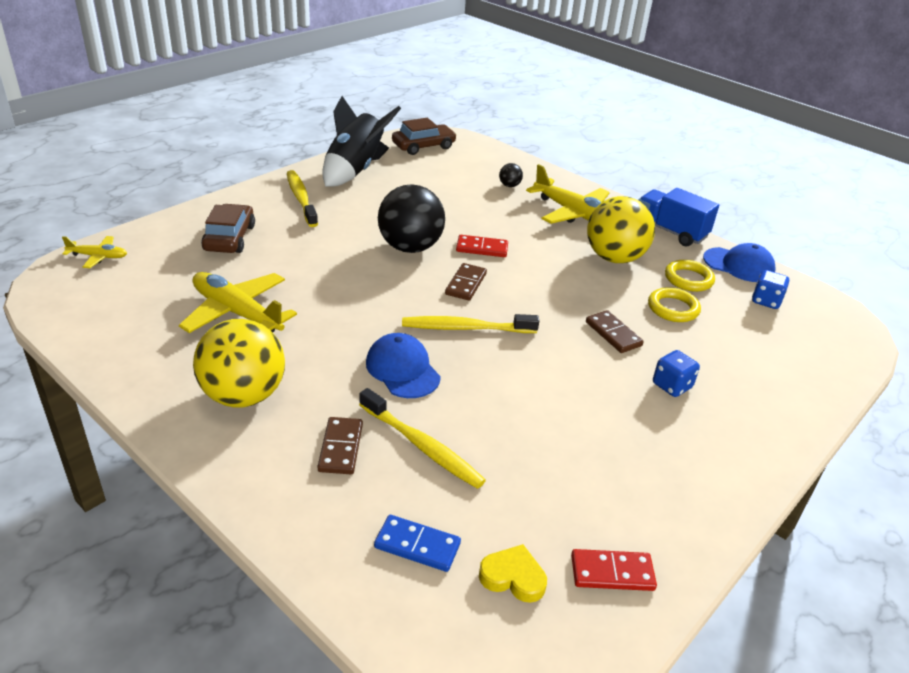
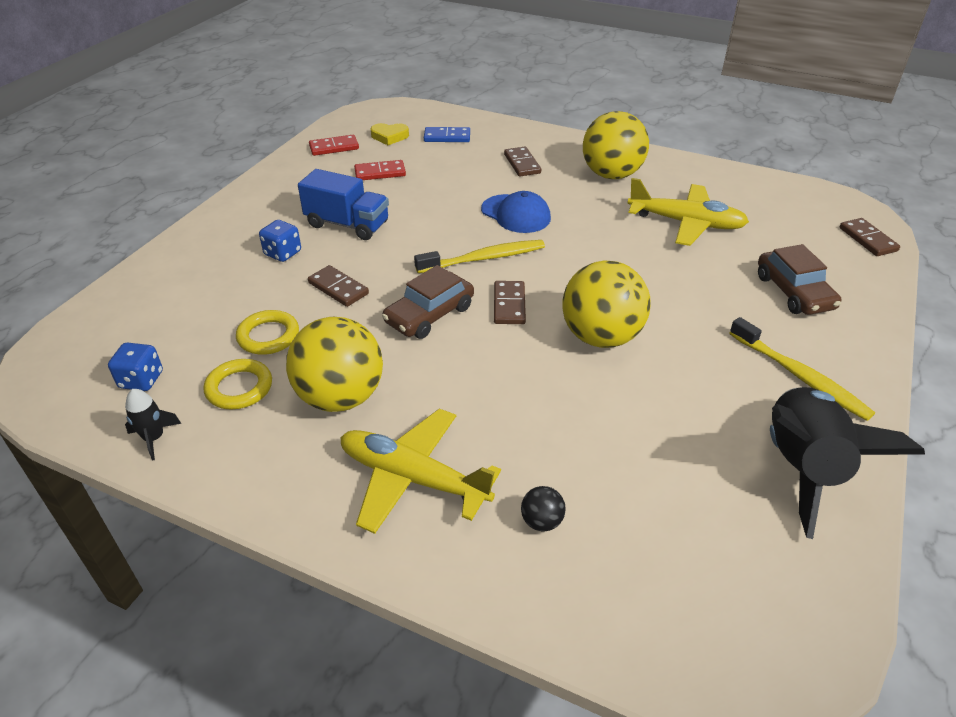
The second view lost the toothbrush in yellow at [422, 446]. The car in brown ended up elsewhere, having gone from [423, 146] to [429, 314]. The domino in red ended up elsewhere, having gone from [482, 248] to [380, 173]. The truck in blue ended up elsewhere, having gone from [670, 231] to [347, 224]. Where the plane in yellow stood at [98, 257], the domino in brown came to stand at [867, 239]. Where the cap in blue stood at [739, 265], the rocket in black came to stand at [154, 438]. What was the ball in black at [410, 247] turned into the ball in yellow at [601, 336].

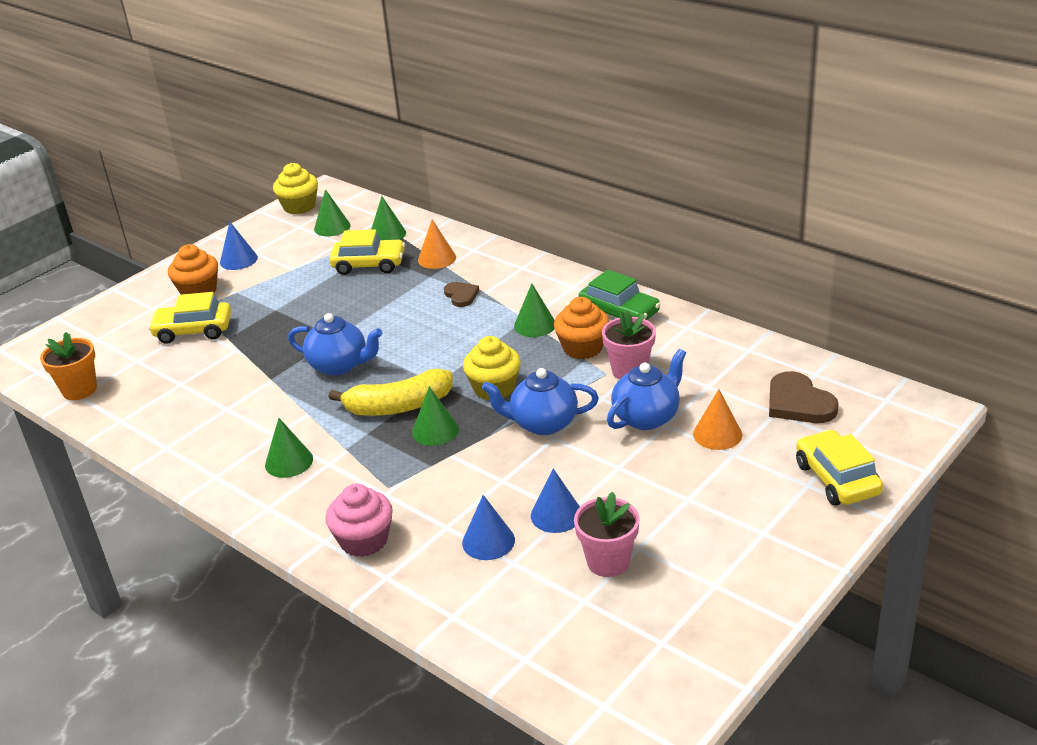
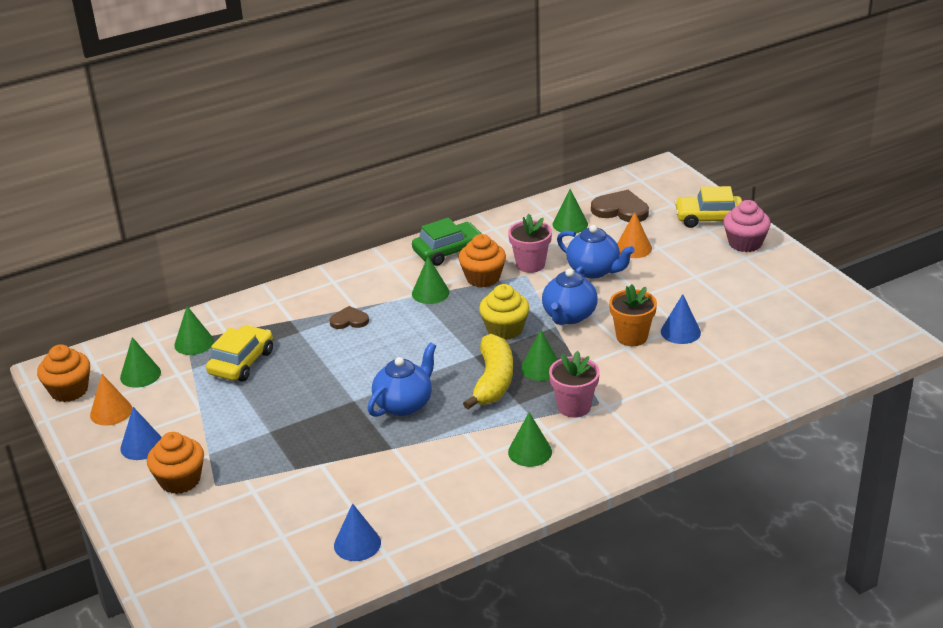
The second view lost the car in yellow at [193, 330]. The second view gained the cone in green at [570, 224]. The flower pot in orange ended up elsewhere, having gone from [79, 390] to [632, 337]. The cupcake in pink ended up elsewhere, having gone from [364, 540] to [745, 243]. The cone in orange ended up elsewhere, having gone from [437, 258] to [111, 412]. The cone in blue ended up elsewhere, having gone from [488, 541] to [357, 544]. The flower pot in pink ended up elsewhere, having gone from [608, 562] to [574, 407]. What was the cupcake in yellow at [299, 206] turned into the cupcake in orange at [69, 390]. The teapot in blue at [647, 417] ended up facing another way, 150 degrees clockwise from before. The heart in brown at [798, 403] ended up facing another way, 150 degrees counterclockwise from before.

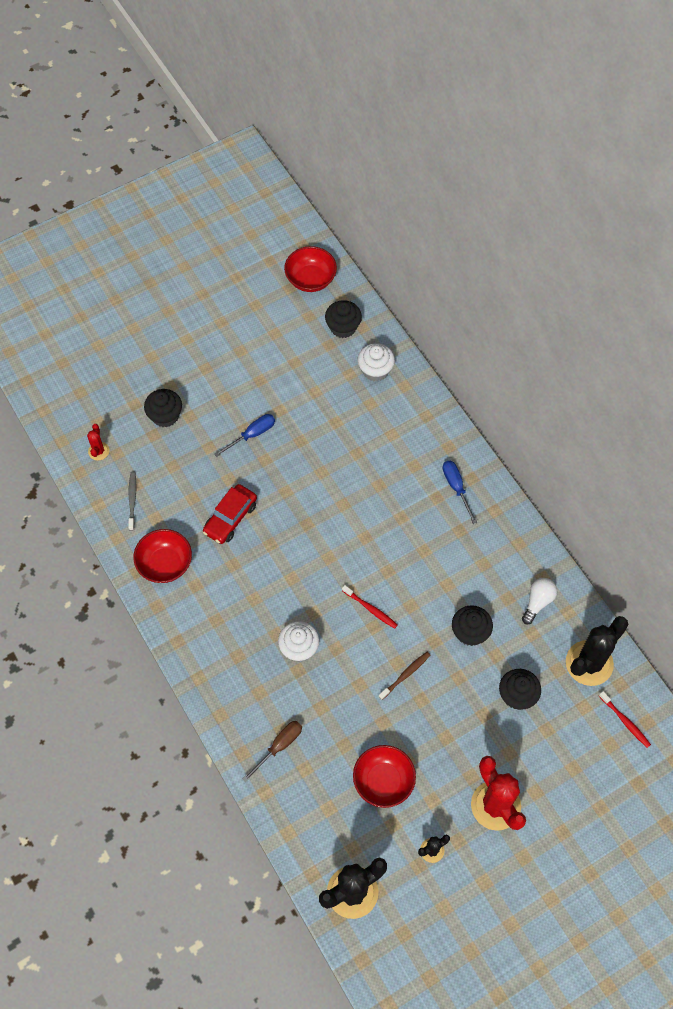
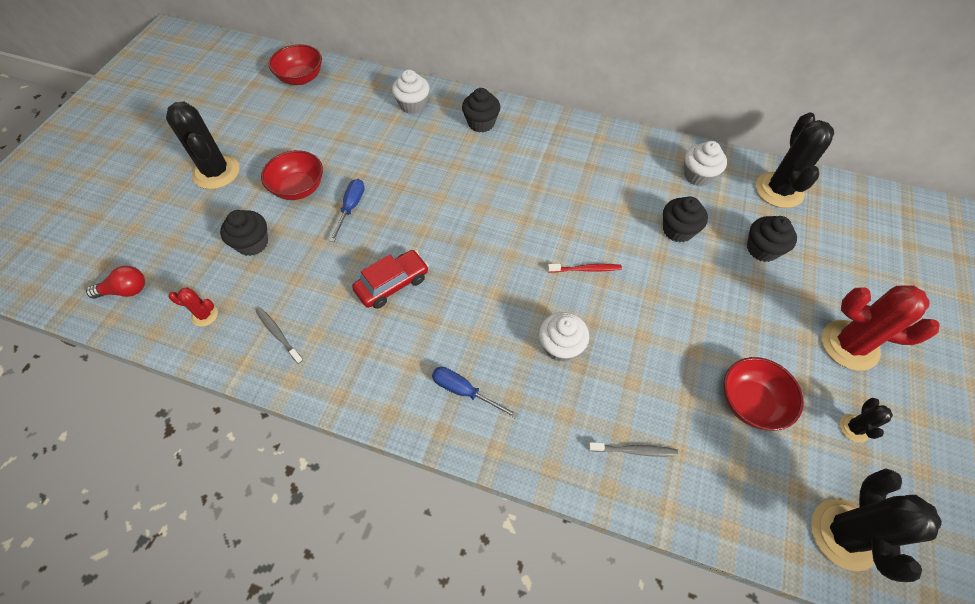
The second view lost the toothbrush in brown at [405, 675]. The second view lost the toothbrush in red at [625, 721]. The second view gained the light bulb in red at [126, 290]. The second view gained the cactus in black at [216, 172]. The bowl in red ended up elsewhere, having gone from [165, 564] to [298, 188]. The cupcake in black ended up elsewhere, having gone from [343, 327] to [481, 123]. The screwdriver in blue ended up elsewhere, having gone from [456, 488] to [464, 391]. Where the screwdriver in brown stood at [279, 746], the toothbrush in grey came to stand at [634, 450]. Where the light bulb in white stood at [538, 602], the cupcake in white came to stand at [698, 175]. The cactus in red at [98, 451] ended up facing another way, 45 degrees counterclockwise from before. The car in red at [230, 518] ended up facing another way, 120 degrees counterclockwise from before.

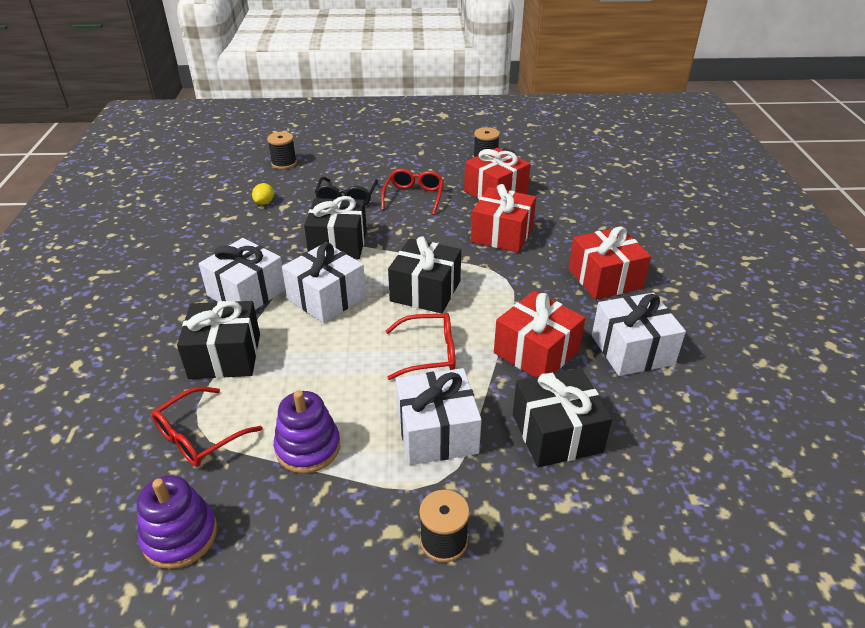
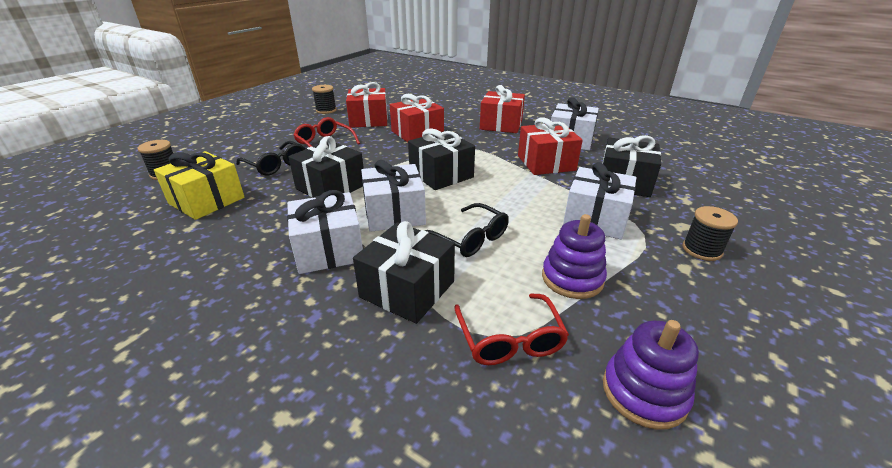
The second view lost the glasses in red at [429, 353]. The second view gained the glasses in black at [470, 238]. Where the lemon in yellow stood at [264, 202], the gift in yellow came to stand at [206, 200].

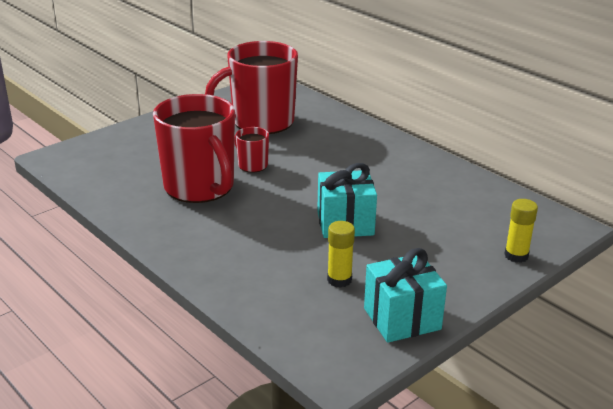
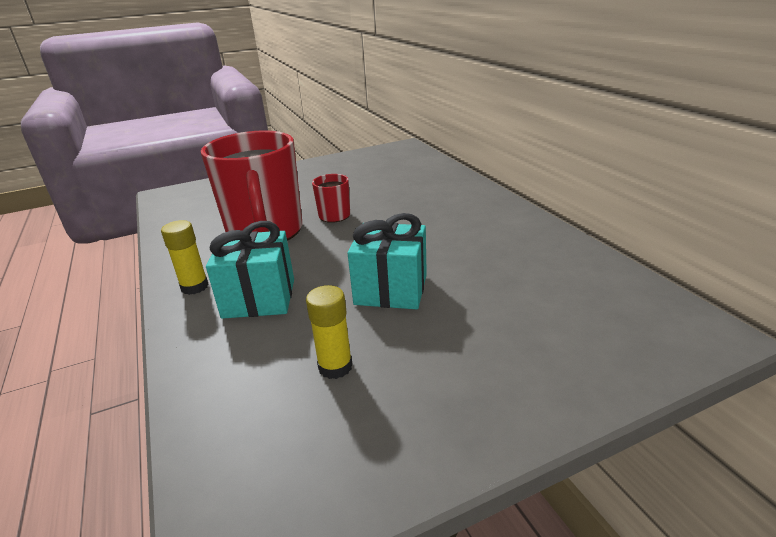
The second view lost the mug in red at [261, 122]. The gift in turquoise ended up elsewhere, having gone from [402, 319] to [259, 298]. The glue stick in yellow ended up elsewhere, having gone from [516, 255] to [194, 287].

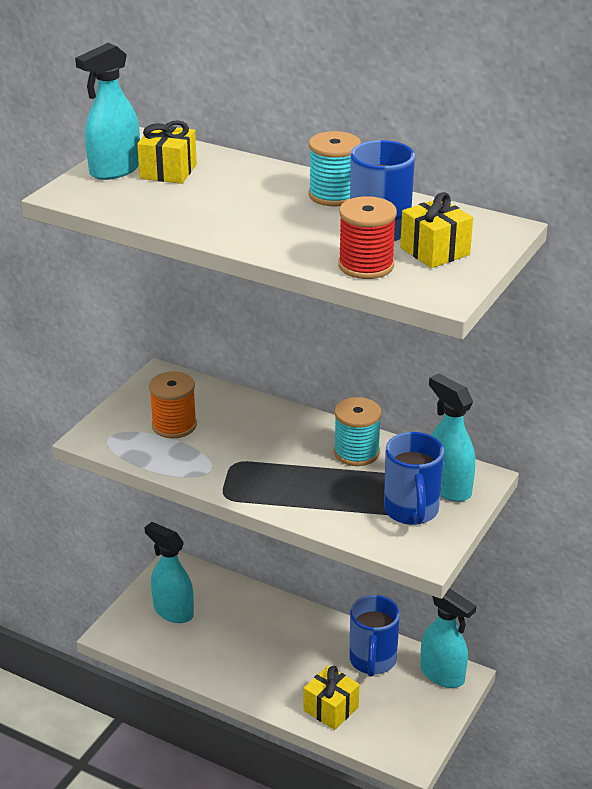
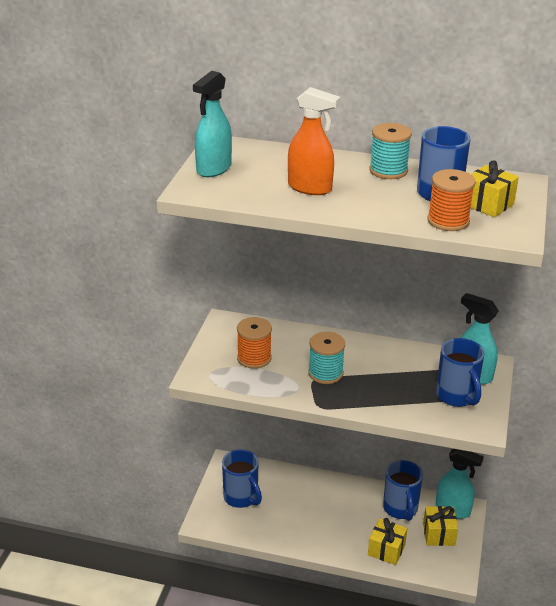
The second view gained the spray bottle in orange at [310, 188]. The gift in yellow ended up elsewhere, having gone from [168, 171] to [439, 534]. The spool in turquoise ended up elsewhere, having gone from [356, 452] to [325, 373]. Where the spray bottle in turquoise stood at [173, 611], the mug in blue came to stand at [241, 497]. What was the spool in red at [366, 265] turned into the spool in orange at [448, 221].

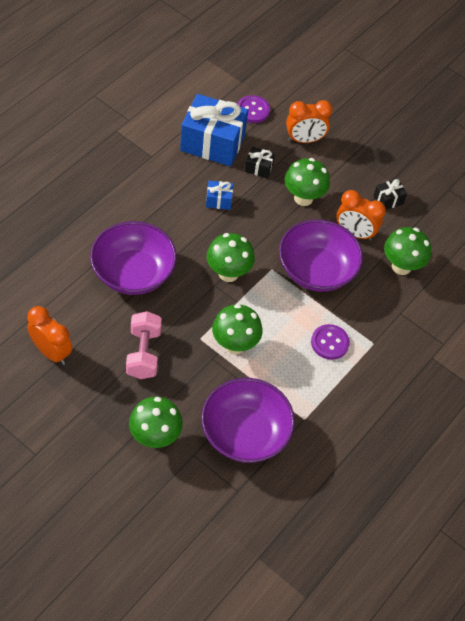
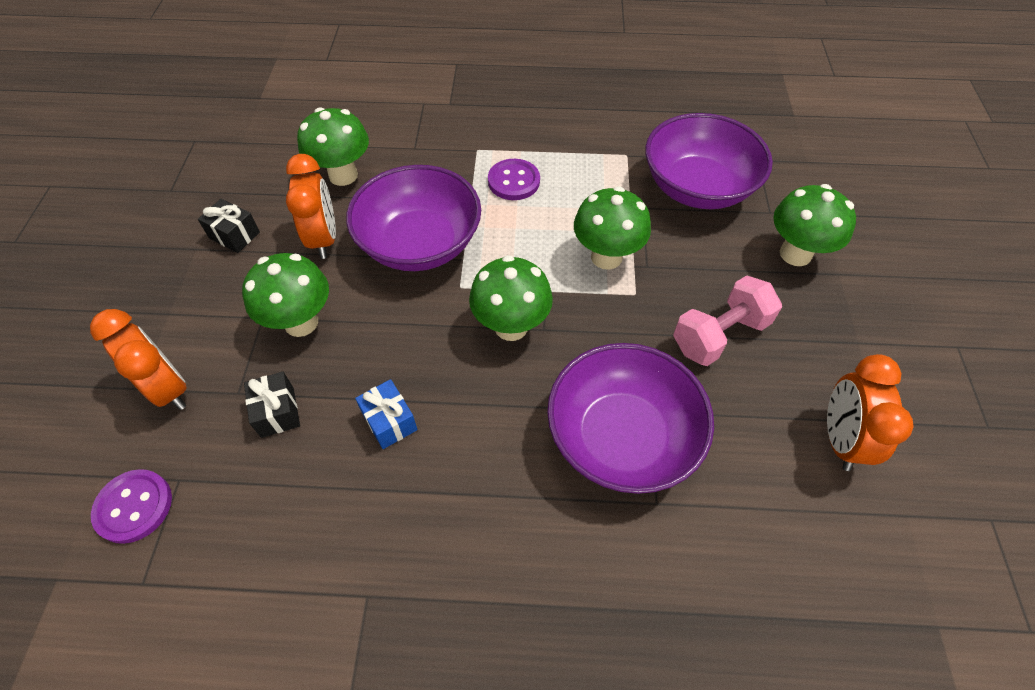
The second view lost the gift in blue at [212, 143].

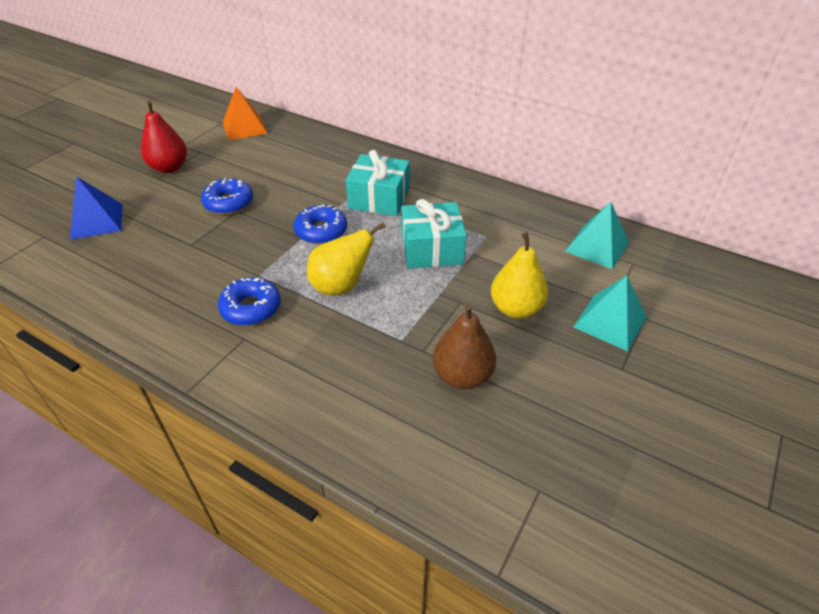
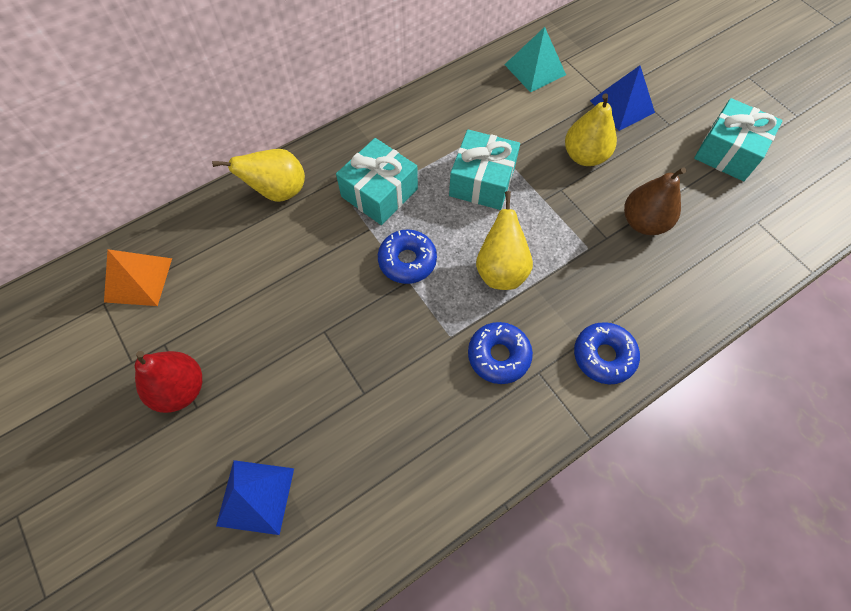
The second view gained the pear in yellow at [278, 191]. The second view gained the gift in turquoise at [728, 152]. The donut in blue ended up elsewhere, having gone from [229, 203] to [603, 356]. What was the pyramid in turquoise at [610, 321] turned into the pyramid in blue at [622, 106].

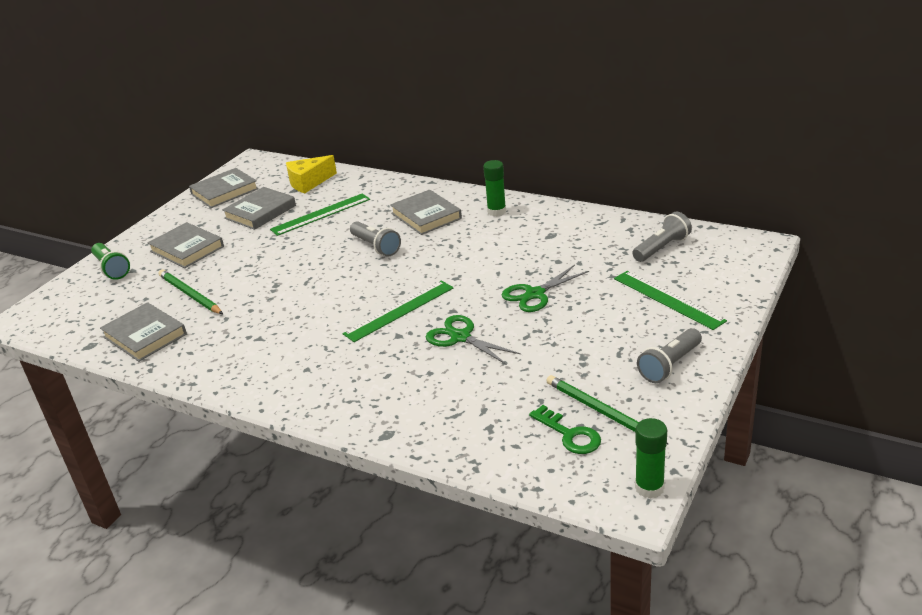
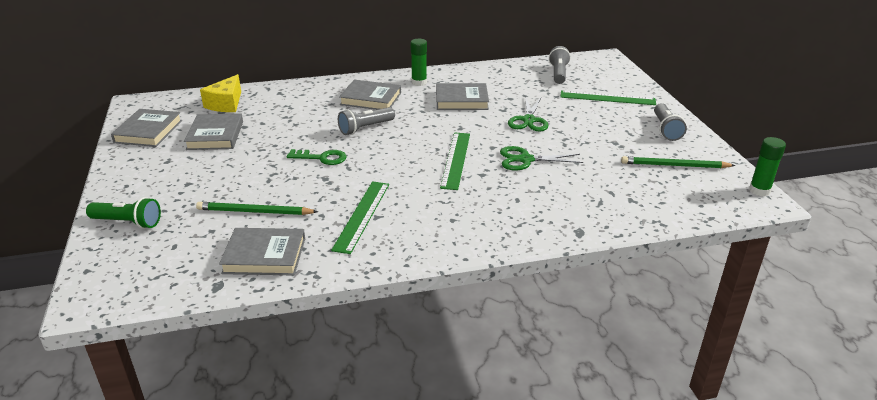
The book in grey ended up elsewhere, having gone from [187, 249] to [461, 100]. The ruler in green ended up elsewhere, having gone from [321, 214] to [362, 215]. The key in green ended up elsewhere, having gone from [569, 434] to [322, 158]. The flashlight in grey at [376, 247] ended up facing another way, 135 degrees clockwise from before.

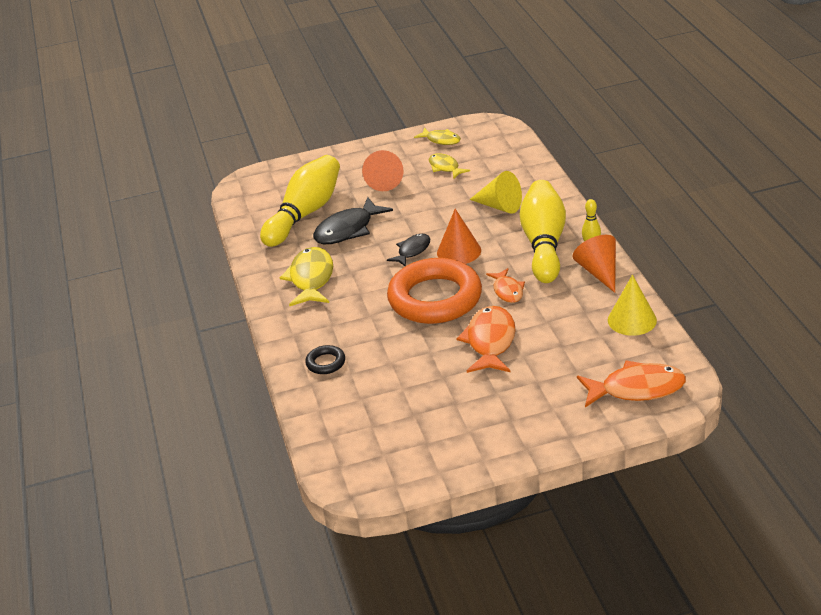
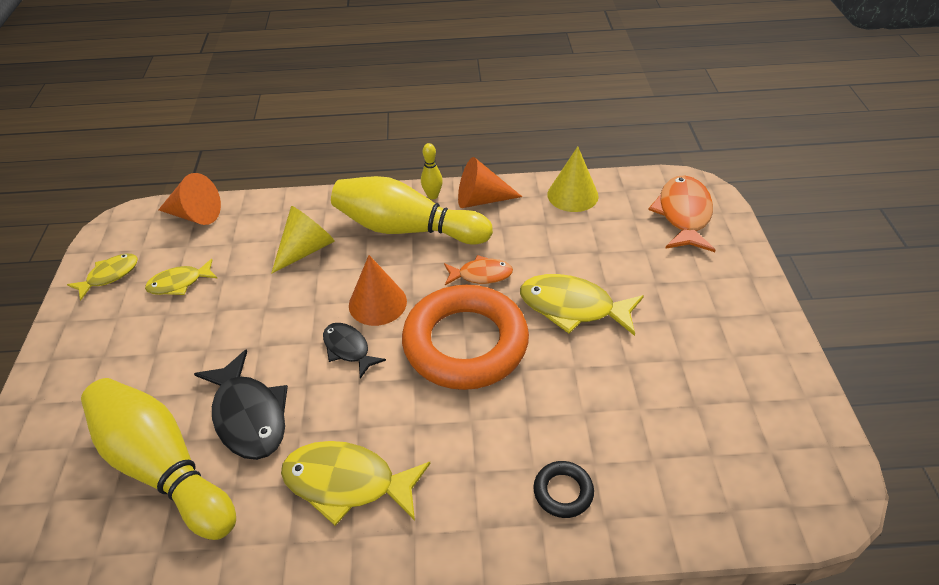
The cone in orange ended up elsewhere, having gone from [385, 181] to [195, 215]. What was the fish in orange at [490, 342] turned into the fish in yellow at [573, 307].

